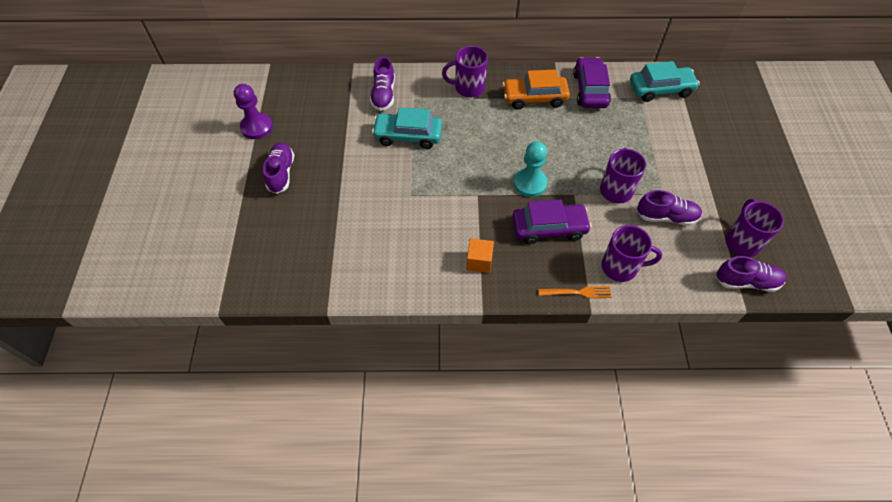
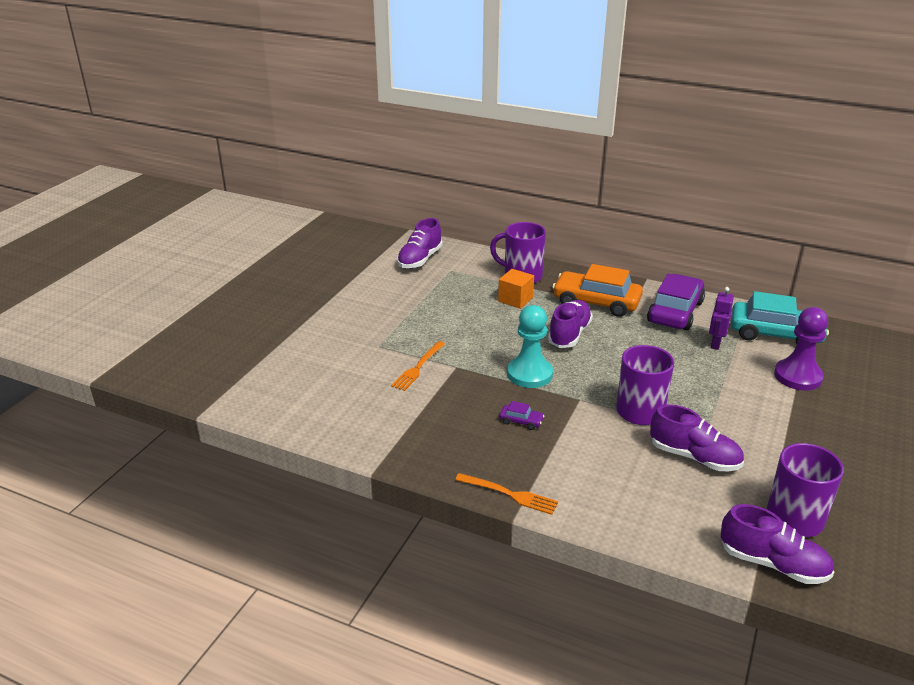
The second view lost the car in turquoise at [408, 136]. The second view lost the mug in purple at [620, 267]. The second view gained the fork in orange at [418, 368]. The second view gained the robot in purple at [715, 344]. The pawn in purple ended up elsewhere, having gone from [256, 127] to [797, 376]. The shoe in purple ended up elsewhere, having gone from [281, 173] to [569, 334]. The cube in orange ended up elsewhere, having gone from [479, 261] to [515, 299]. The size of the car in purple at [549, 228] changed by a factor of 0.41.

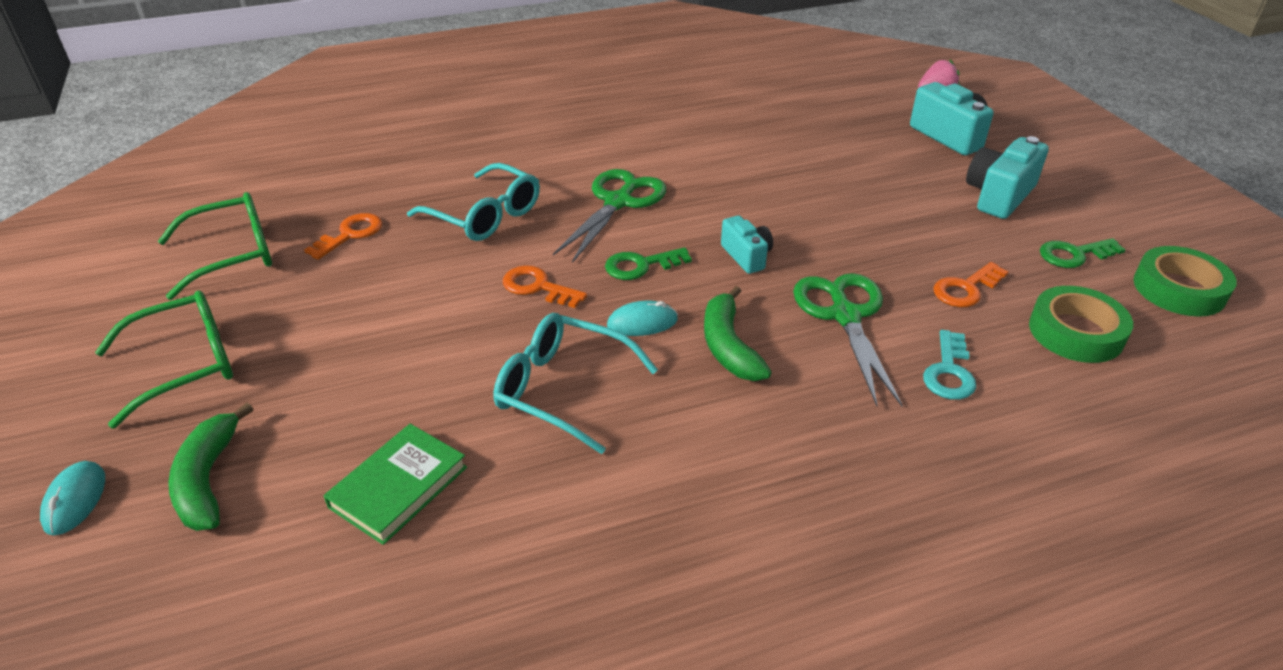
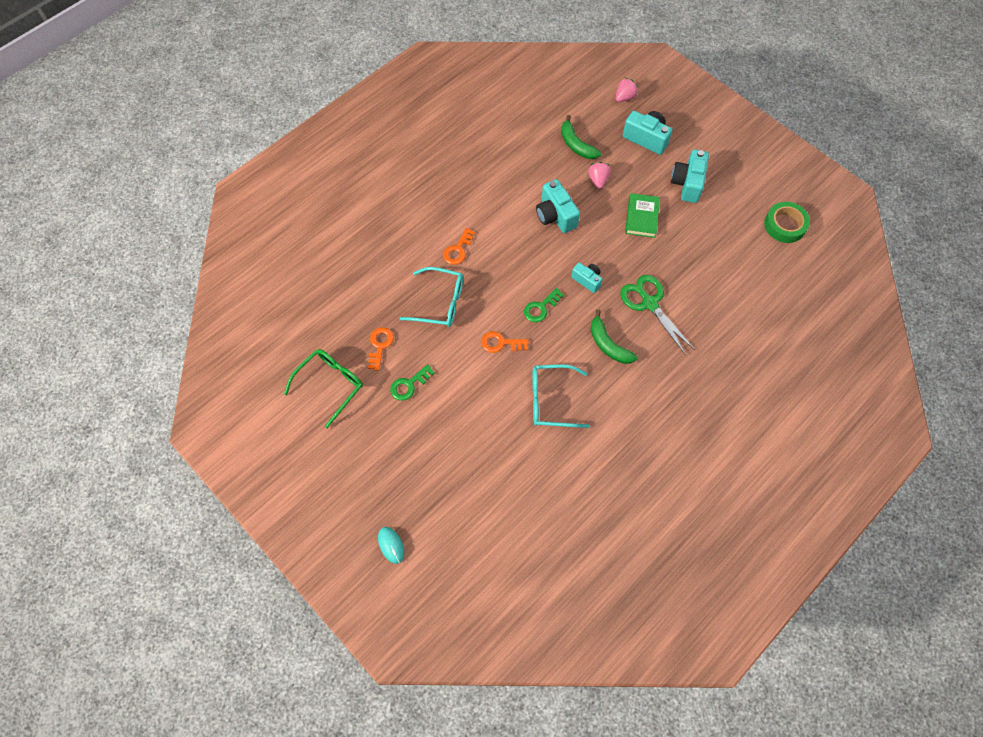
The second view lost the glasses in green at [185, 365]. The second view lost the scissors in green at [618, 202]. The second view lost the mouse in turquoise at [642, 322]. The second view lost the key in turquoise at [949, 372]. The second view lost the tape in green at [1075, 332]. The second view gained the camera in turquoise at [555, 215]. The second view gained the strawberry in pink at [598, 180]. The banana in green ended up elsewhere, having gone from [208, 479] to [576, 145]. The book in green ended up elsewhere, having gone from [398, 487] to [641, 217]. The key in orange ended up elsewhere, having gone from [966, 289] to [458, 250]. The key in green ended up elsewhere, having gone from [1074, 255] to [409, 385].

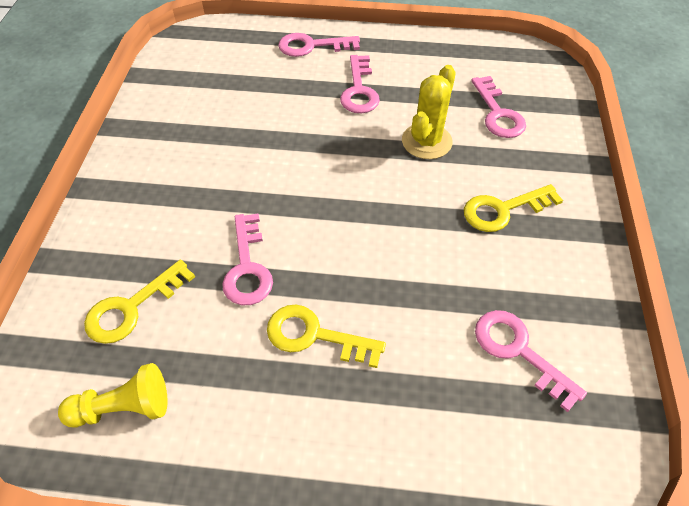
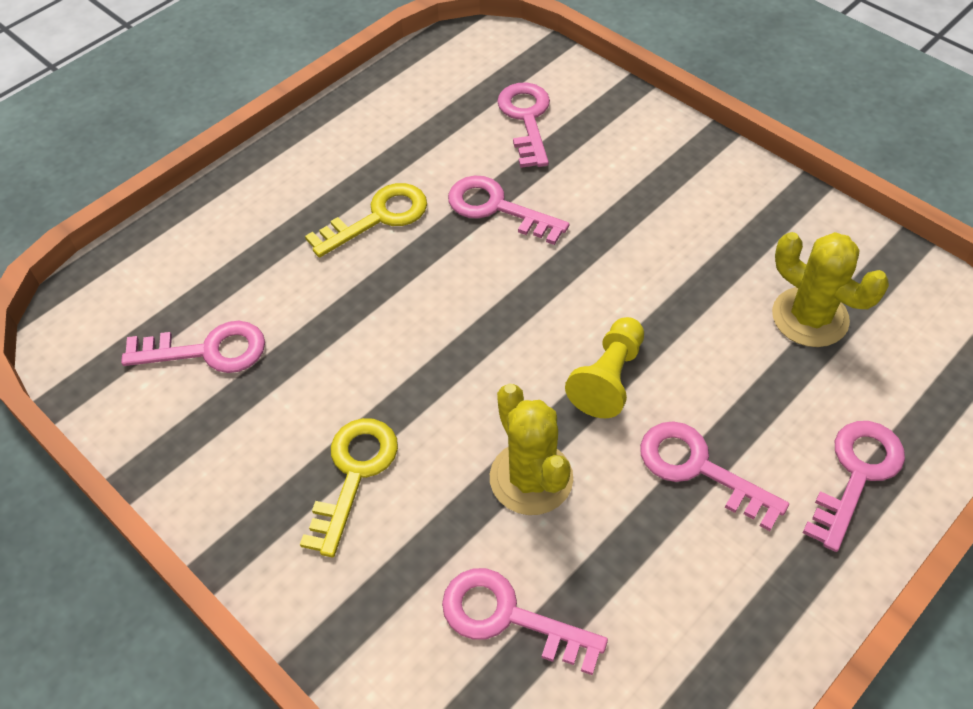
The second view gained the cactus in yellow at [810, 317]. The pawn in yellow ended up elsewhere, having gone from [123, 407] to [608, 378]. What was the key in yellow at [132, 308] turned into the key in pink at [526, 119].

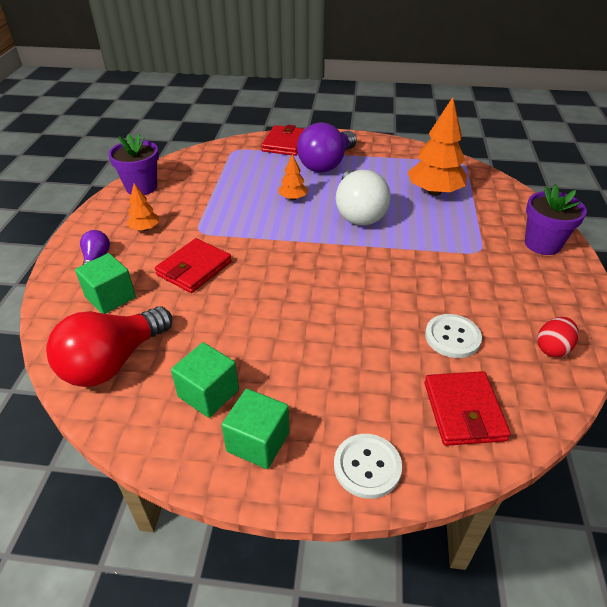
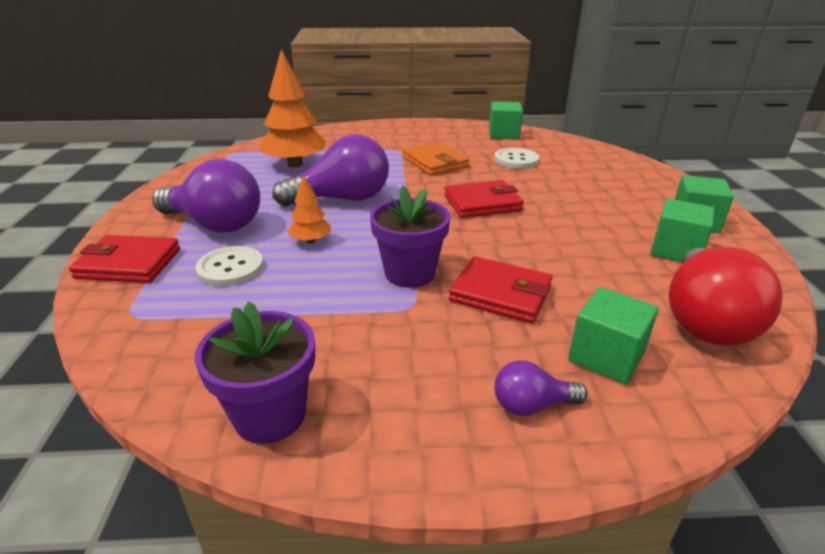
The second view lost the tree in orange at [145, 229]. The second view gained the wallet in orange at [435, 162]. The button in white ended up elsewhere, having gone from [367, 466] to [230, 268]. The wallet in red ended up elsewhere, having gone from [463, 411] to [482, 203]. The flower pot in purple ended up elsewhere, having gone from [542, 244] to [410, 273]. Where the egg in red stood at [552, 348], the cube in green came to stand at [503, 134]. What was the light bulb in white at [358, 212] turned into the light bulb in purple at [342, 199]. The light bulb in red at [113, 362] ended up facing another way, 75 degrees clockwise from before.

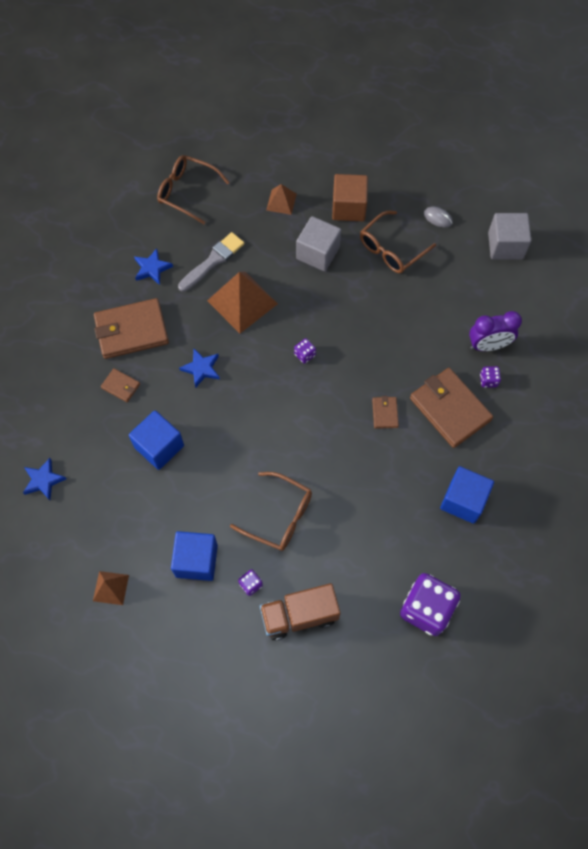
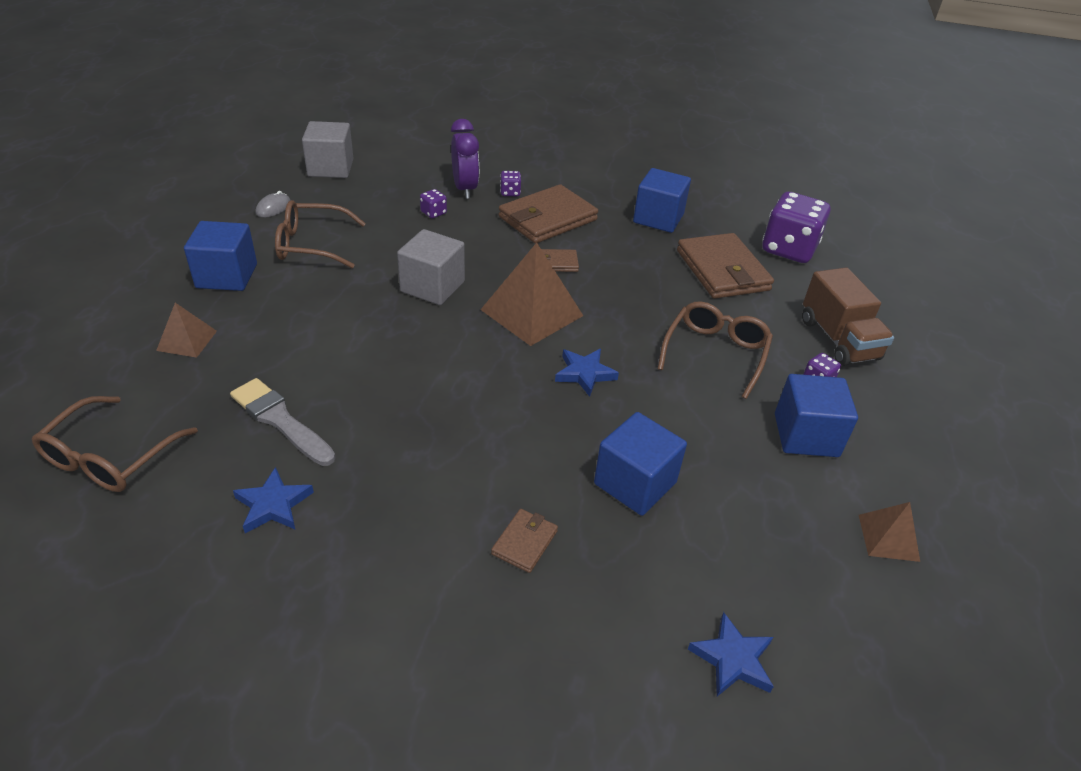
The wallet in brown ended up elsewhere, having gone from [131, 330] to [722, 270]. The star in blue ended up elsewhere, having gone from [201, 369] to [585, 373]. The pyramid in brown ended up elsewhere, having gone from [242, 302] to [531, 312]. The dice in purple ended up elsewhere, having gone from [305, 355] to [433, 213]. The cube in grey ended up elsewhere, having gone from [318, 253] to [432, 287]. What was the cube in brown at [348, 207] turned into the cube in blue at [227, 276]. The glasses in brown at [391, 249] ended up facing another way, 135 degrees clockwise from before.

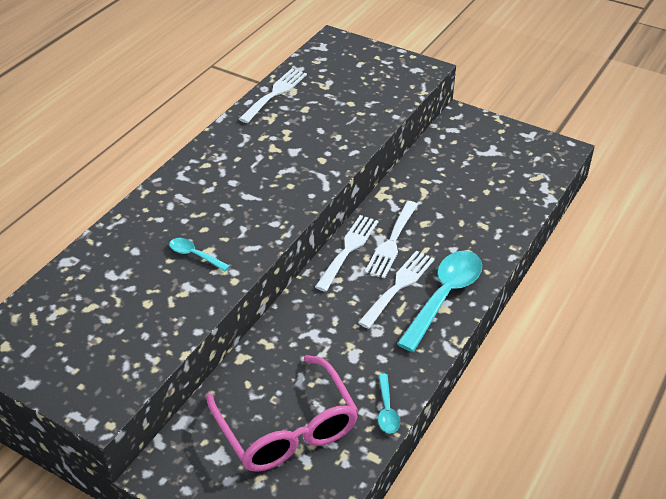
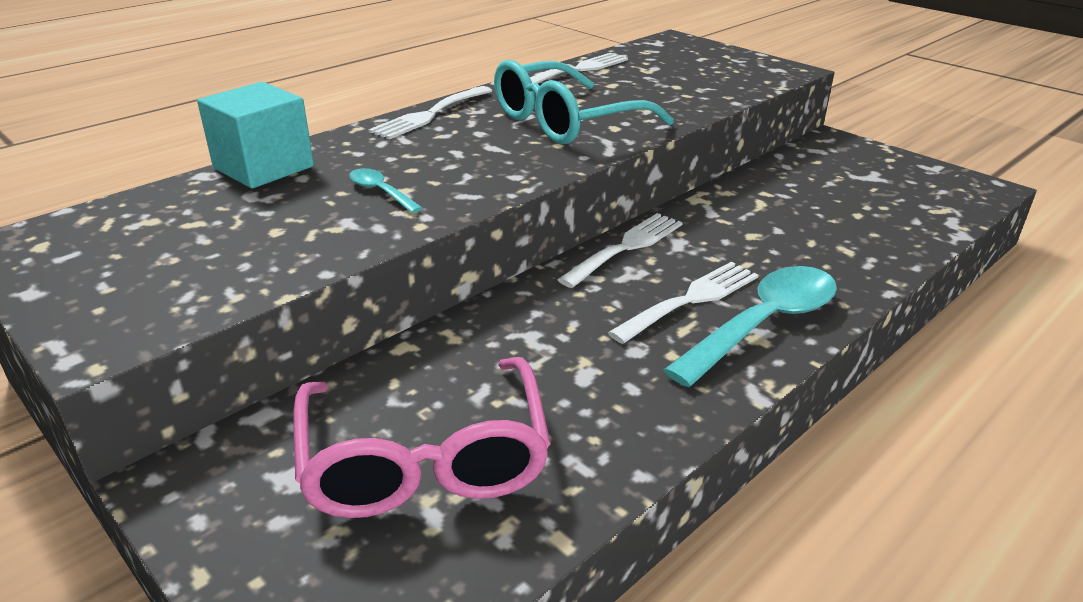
The second view lost the spoon in turquoise at [387, 410]. The second view gained the cube in turquoise at [263, 167]. The second view gained the glasses in turquoise at [565, 122]. The fork in white ended up elsewhere, having gone from [392, 242] to [430, 114].

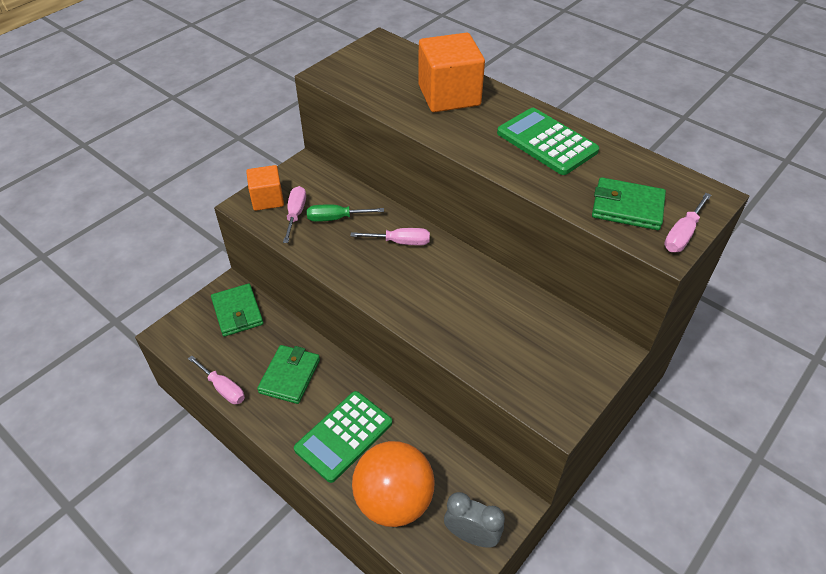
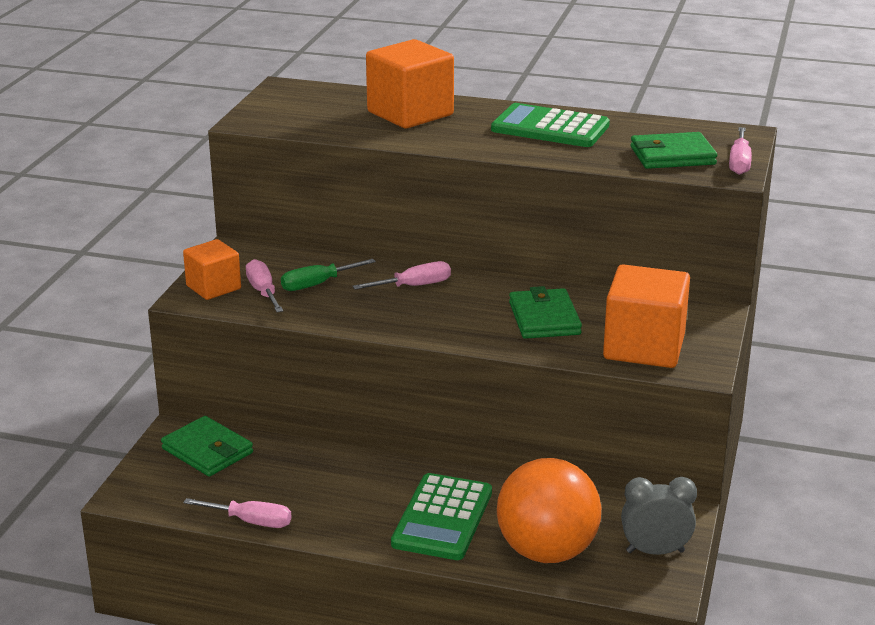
The second view gained the cube in orange at [644, 347]. The wallet in green ended up elsewhere, having gone from [290, 376] to [544, 318].

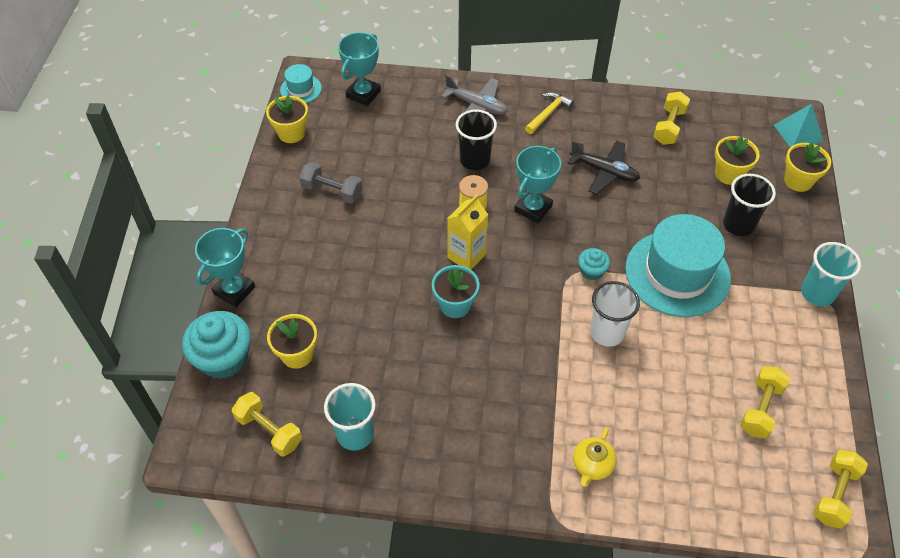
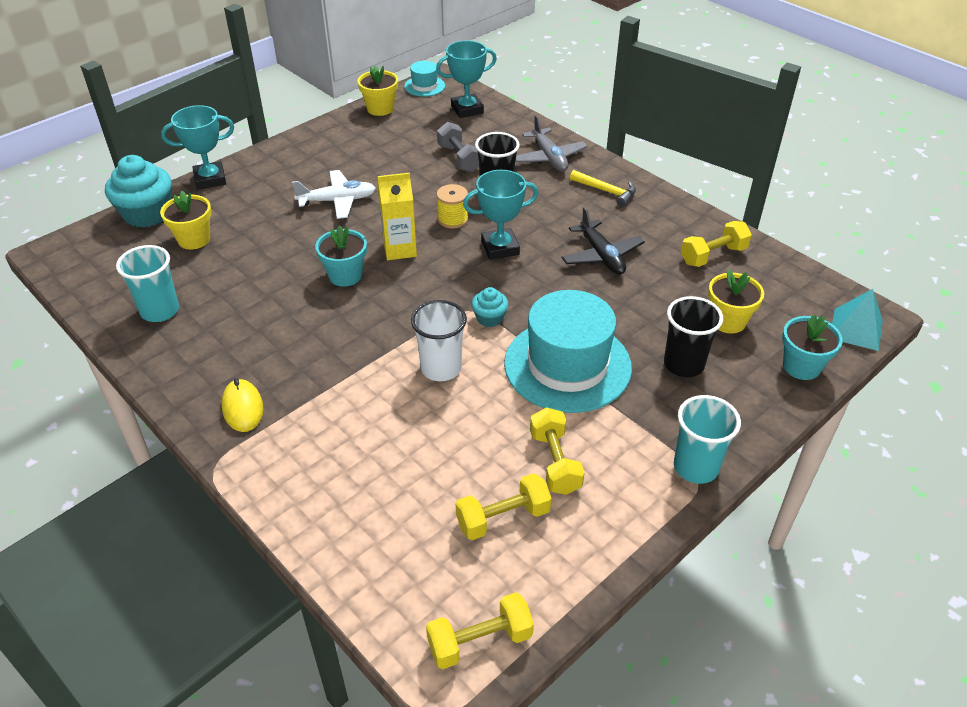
The second view lost the teapot in yellow at [592, 465]. The second view gained the mouse in yellow at [243, 408]. The second view gained the plane in white at [337, 201]. The dumbbell in yellow ended up elsewhere, having gone from [269, 431] to [554, 462]. The dumbbell in grey ended up elsewhere, having gone from [332, 191] to [459, 158]. What was the flower pot in yellow at [798, 181] turned into the flower pot in turquoise at [801, 366]. The hammer in yellow at [548, 113] ended up facing another way, 45 degrees clockwise from before.

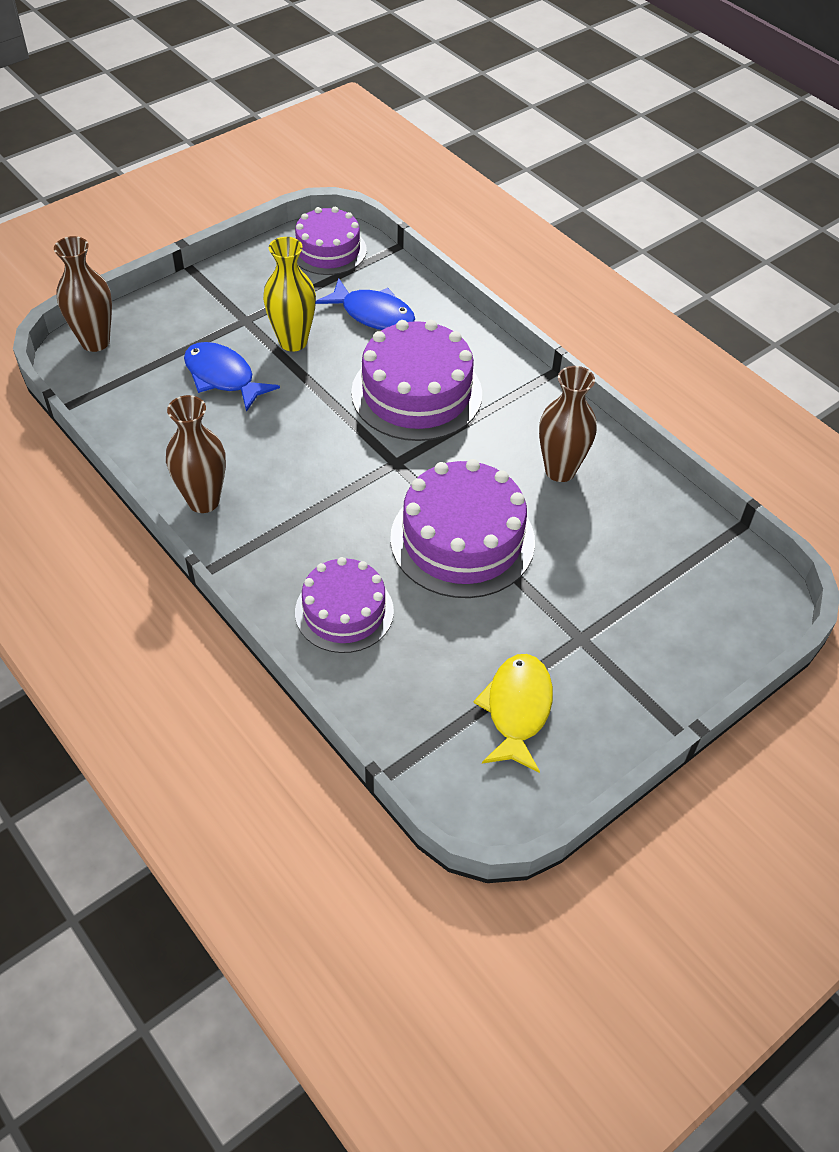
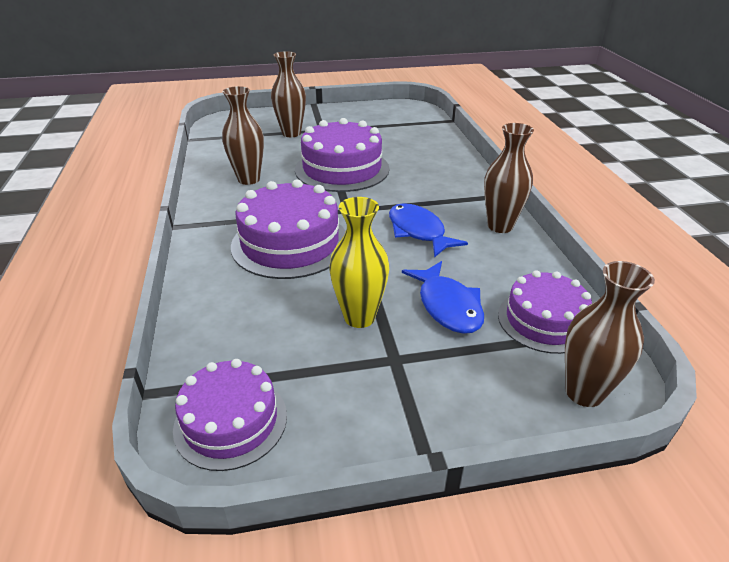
The second view lost the fish in yellow at [517, 710]. The second view gained the vase in brown at [291, 133]. The cake in purple ended up elsewhere, having gone from [344, 611] to [544, 320]. The fish in blue ended up elsewhere, having gone from [373, 314] to [418, 231].

